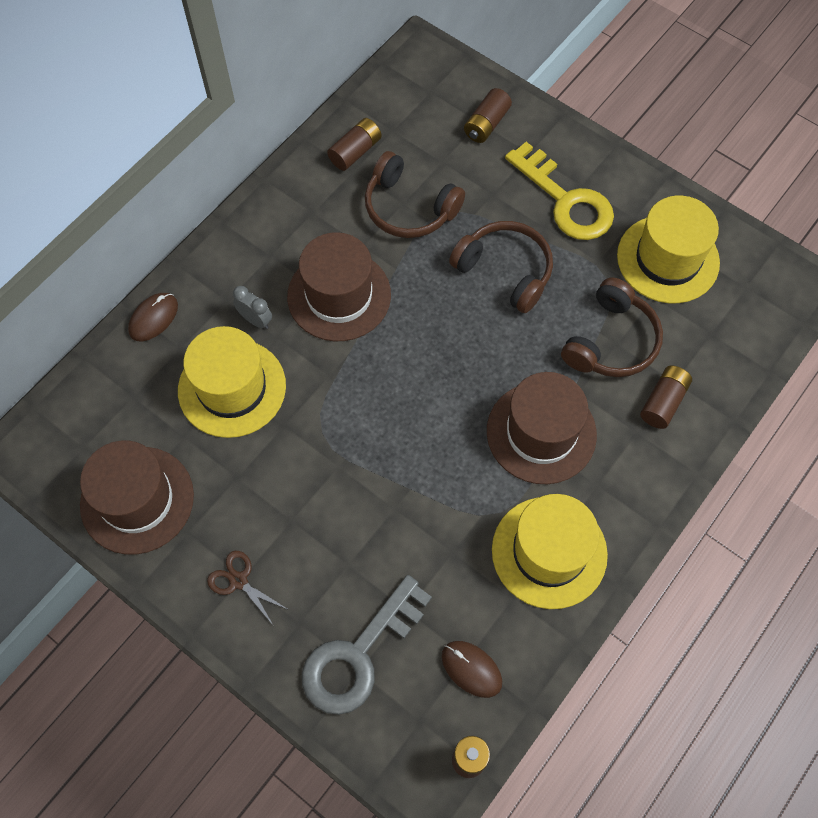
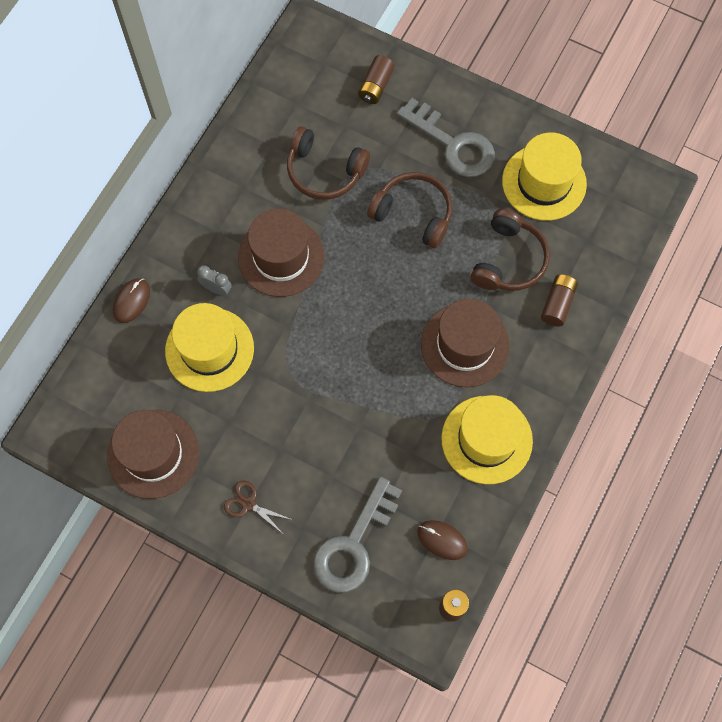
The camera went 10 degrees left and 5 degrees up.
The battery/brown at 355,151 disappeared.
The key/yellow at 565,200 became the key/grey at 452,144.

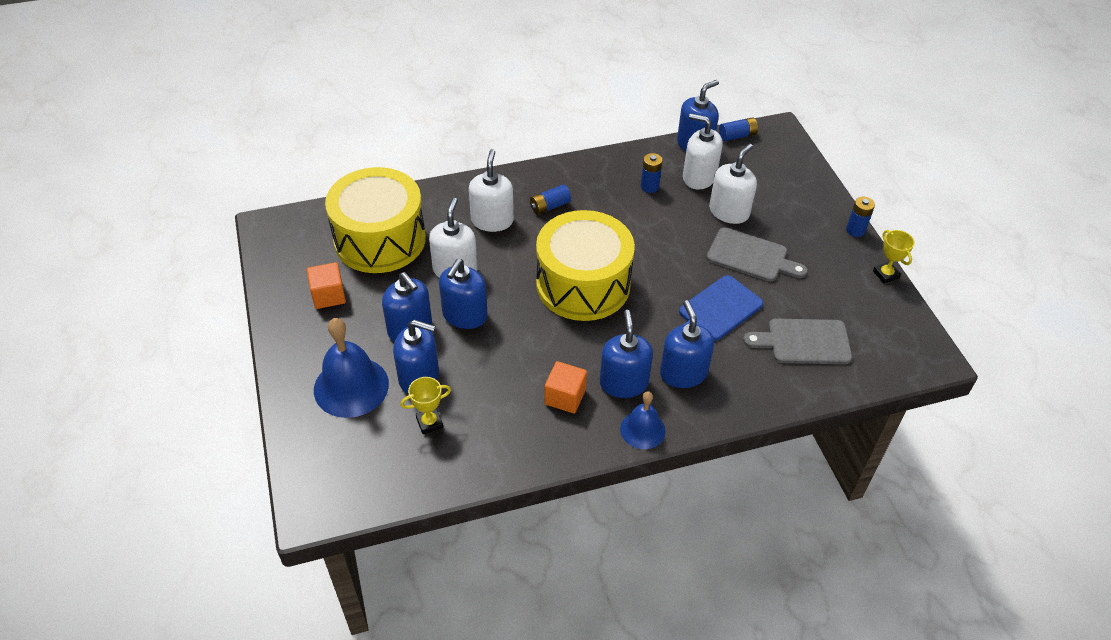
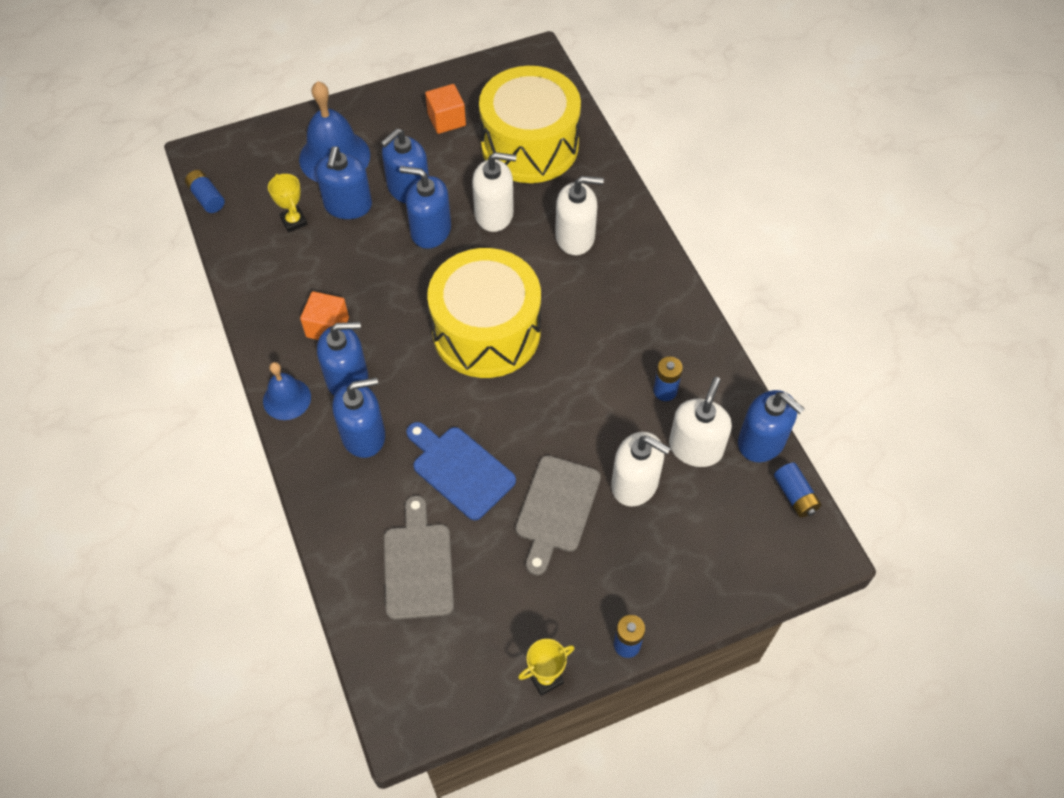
The camera went 85 degrees right and 10 degrees up.
The battery/blue moved from 550,206 to 207,198.

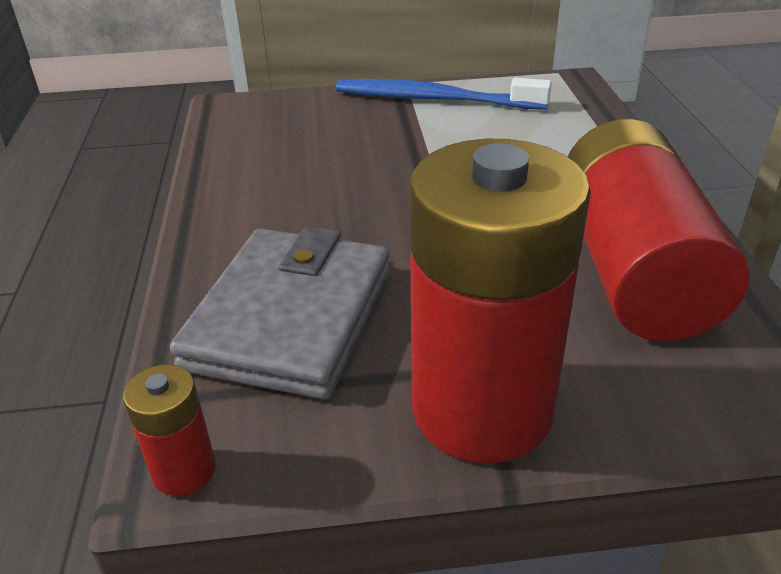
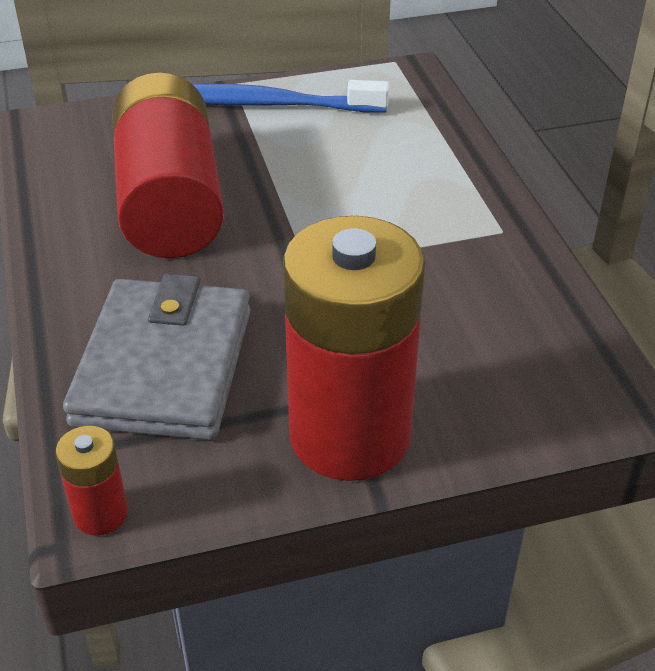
The camera went 10 degrees left and 5 degrees up.
The battery/red moved from 633,268 to 169,201.

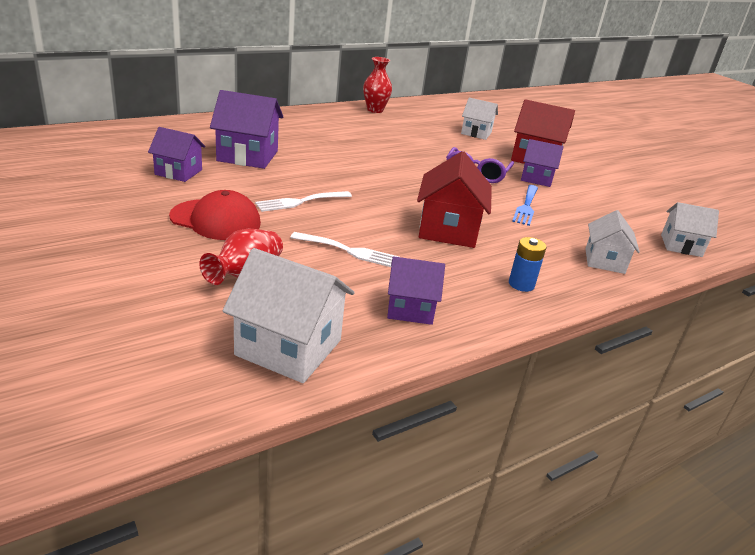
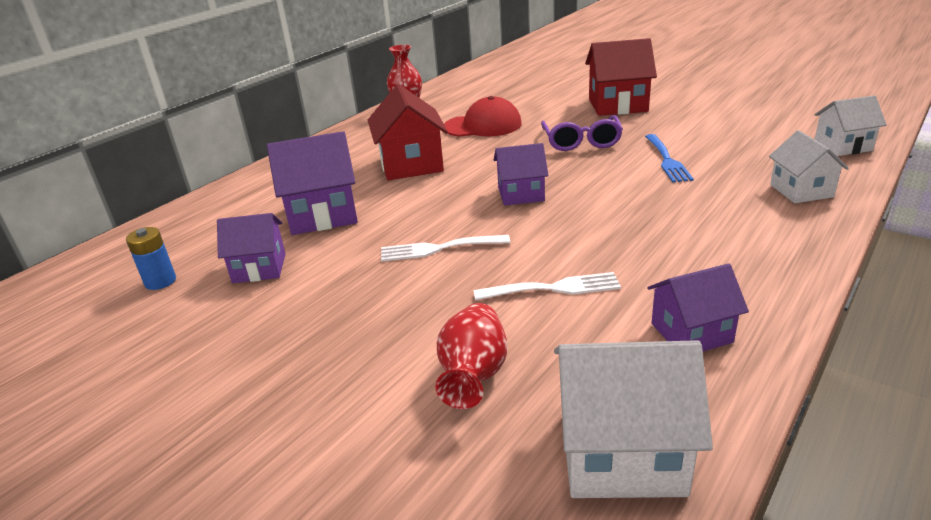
The camera went 15 degrees left and 0 degrees up.
The cap/red moved from 215,220 to 482,125.
The fork/white at 300,202 turned 45 degrees clockwise.
The house/red moved from 448,230 to 411,164.
The house/white at 476,133 disappeared.
The battery/blue moved from 521,284 to 160,281.
The house/purple moved from 536,178 to 521,194.

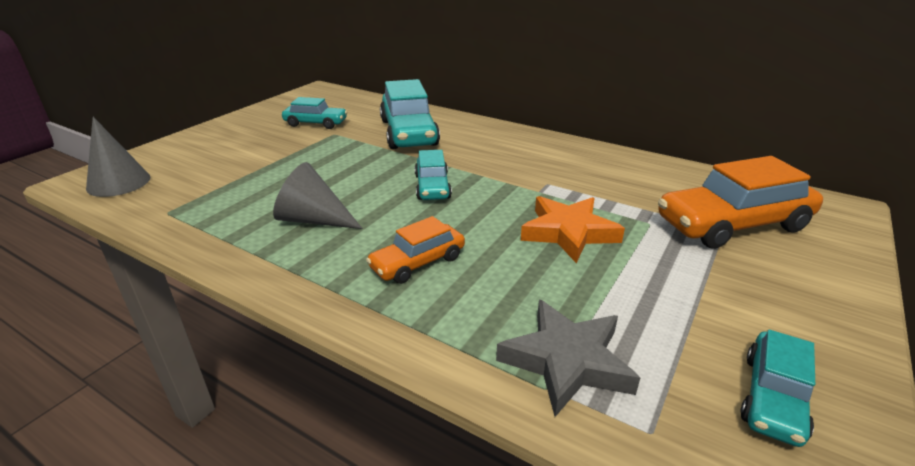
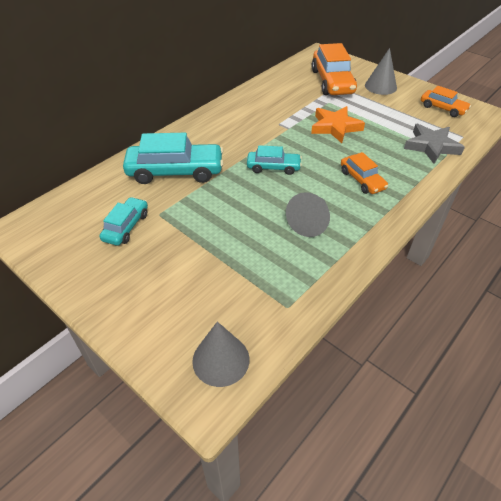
The camera went 80 degrees left and 15 degrees up.
The car/turquoise at 773,397 became the car/orange at 442,108.
The cone/grey at 380,86 appeared.

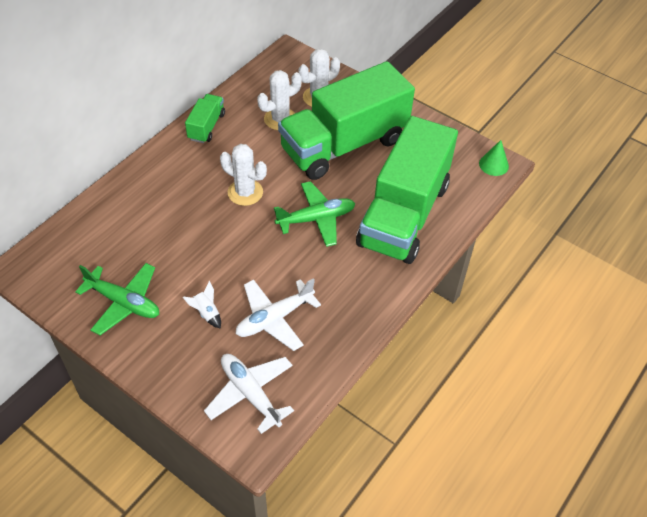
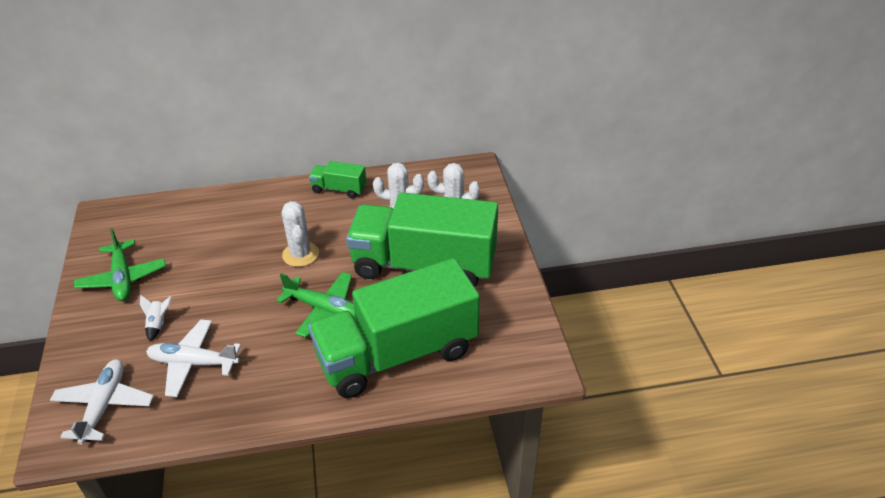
The camera went 45 degrees right and 10 degrees down.
The truck/green at 206,126 turned 135 degrees counterclockwise.
The cone/green at 493,165 disappeared.

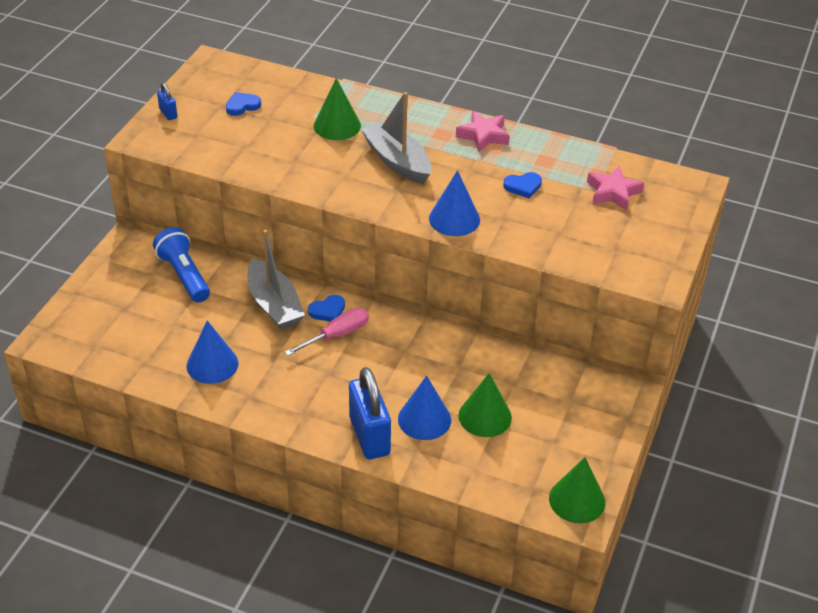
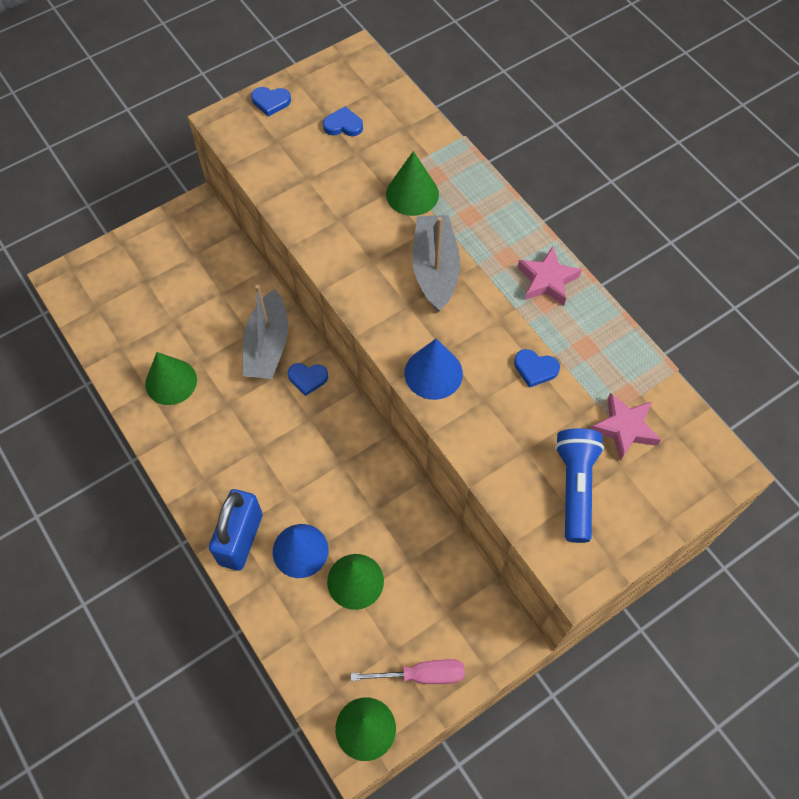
The camera went 35 degrees right and 20 degrees up.
The flashlight/blue moved from 184,275 to 575,487.
The padlock/blue at 168,113 was replaced by the heart/blue at 271,102.
The cone/blue at 212,364 became the cone/green at 171,381.
The screwdriver/pink moved from 337,335 to 421,675.

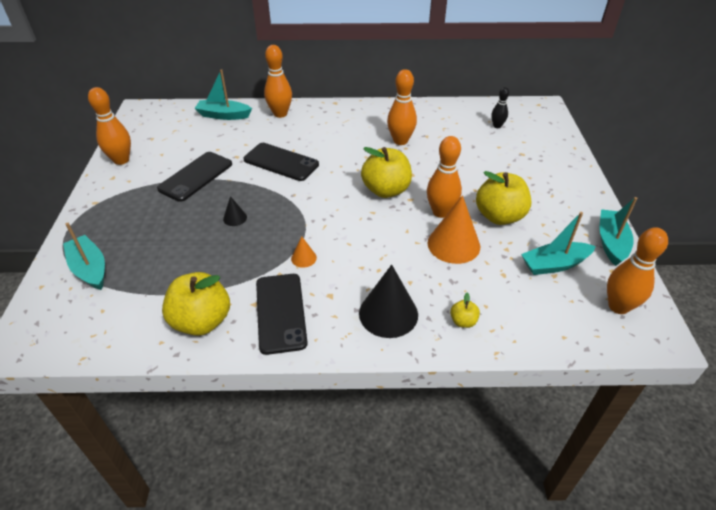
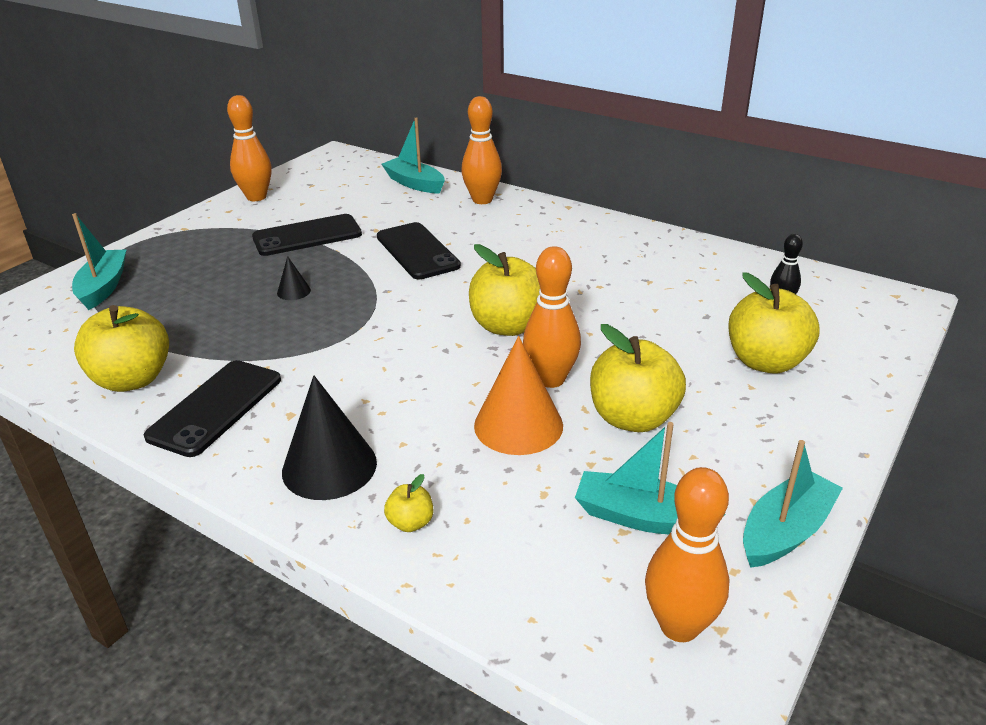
The camera went 35 degrees right and 10 degrees down.
The cone/orange at 303,258 disappeared.
The bowling pin/orange at 400,141 disappeared.
The apple/yellow at 766,362 appeared.

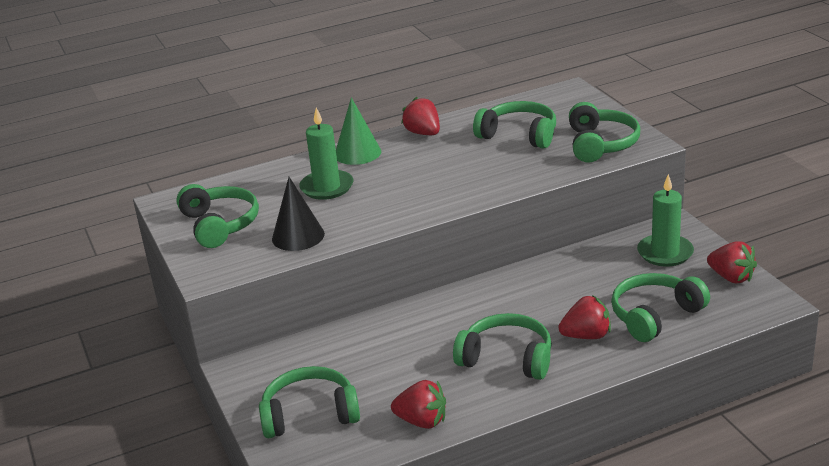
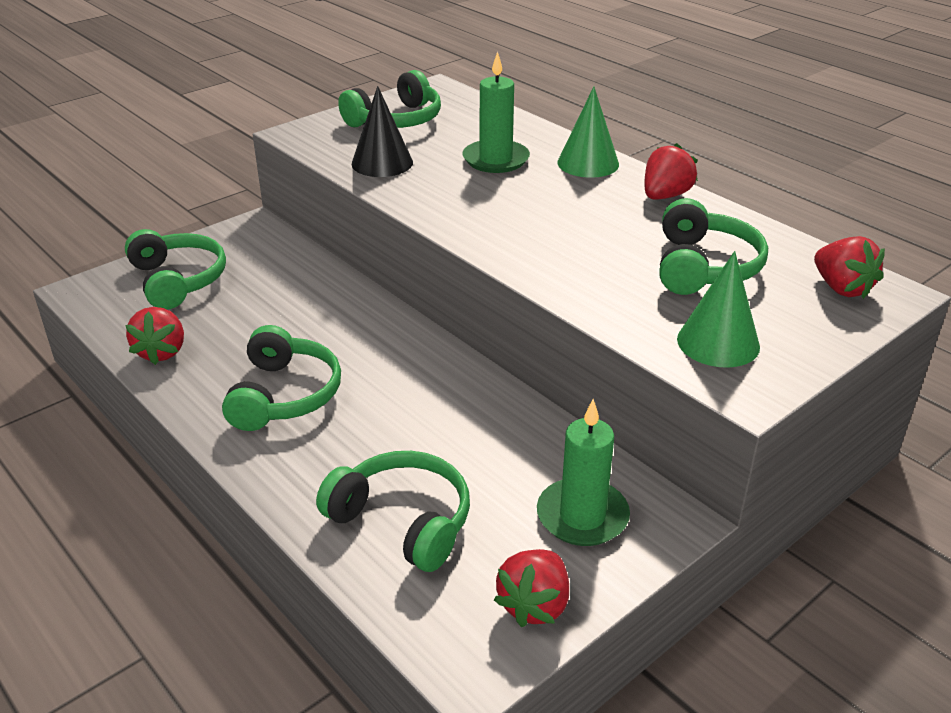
The camera went 70 degrees right and 5 degrees up.
The strawberry/red moved from 586,336 to 841,288.
The headphones/green at 601,144 was replaced by the cone/green at 718,342.

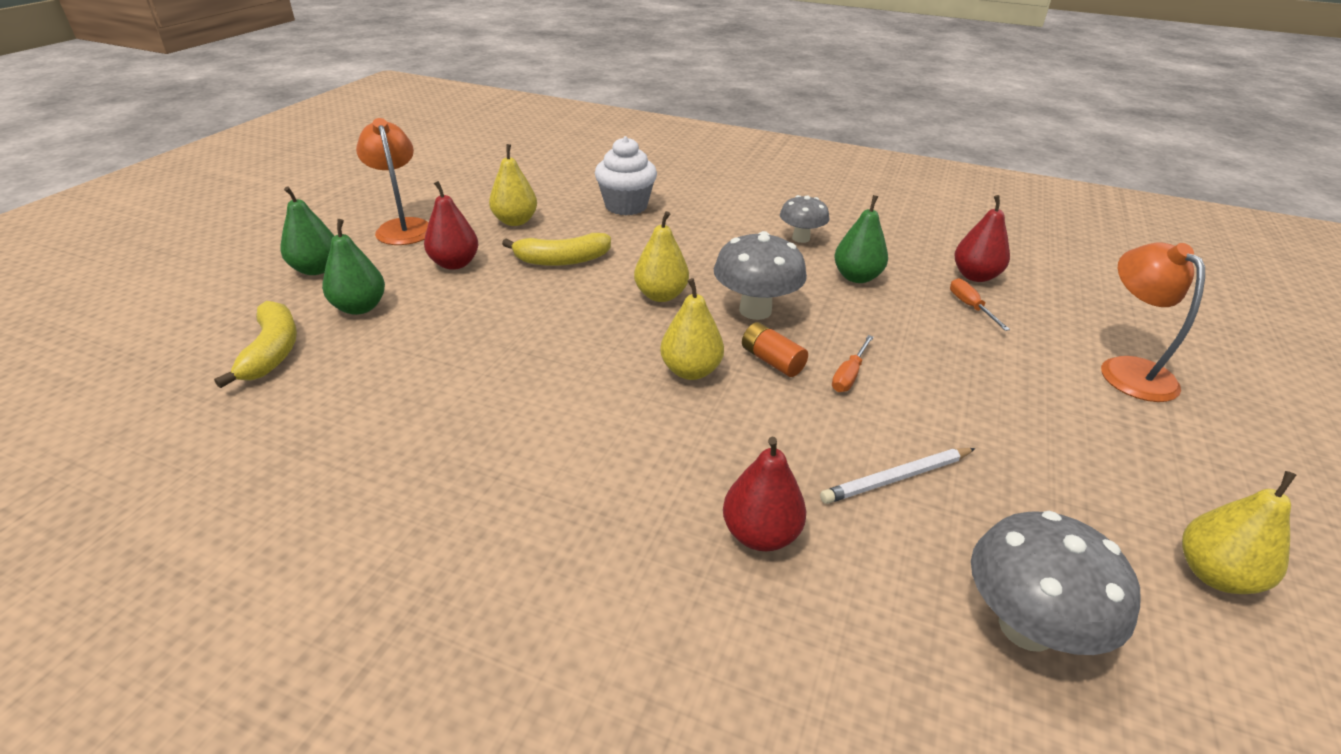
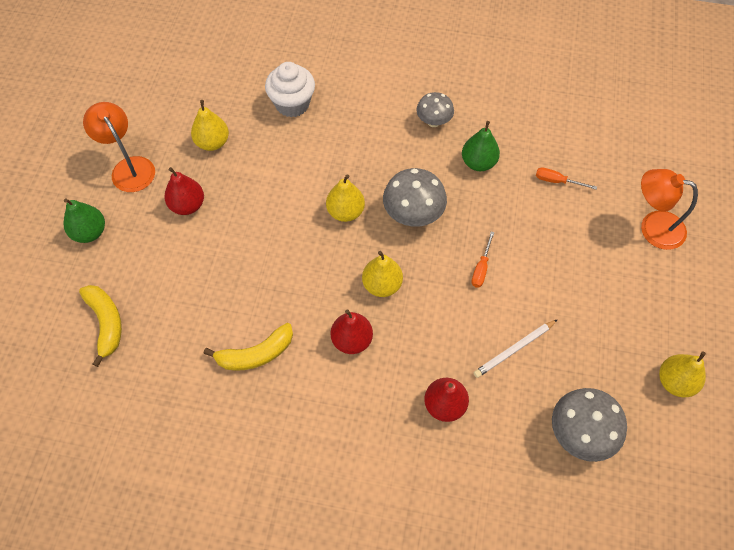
The camera went 10 degrees left and 25 degrees up.
The pear/green at 360,307 disappeared.
The banana/yellow moved from 562,260 to 256,354.
The battery/orange at 772,361 disappeared.
The screwdriver/orange at 970,307 turned 45 degrees counterclockwise.
The pear/red moved from 975,276 to 352,340.
The lamp/orange at 1127,370 turned 45 degrees counterclockwise.

